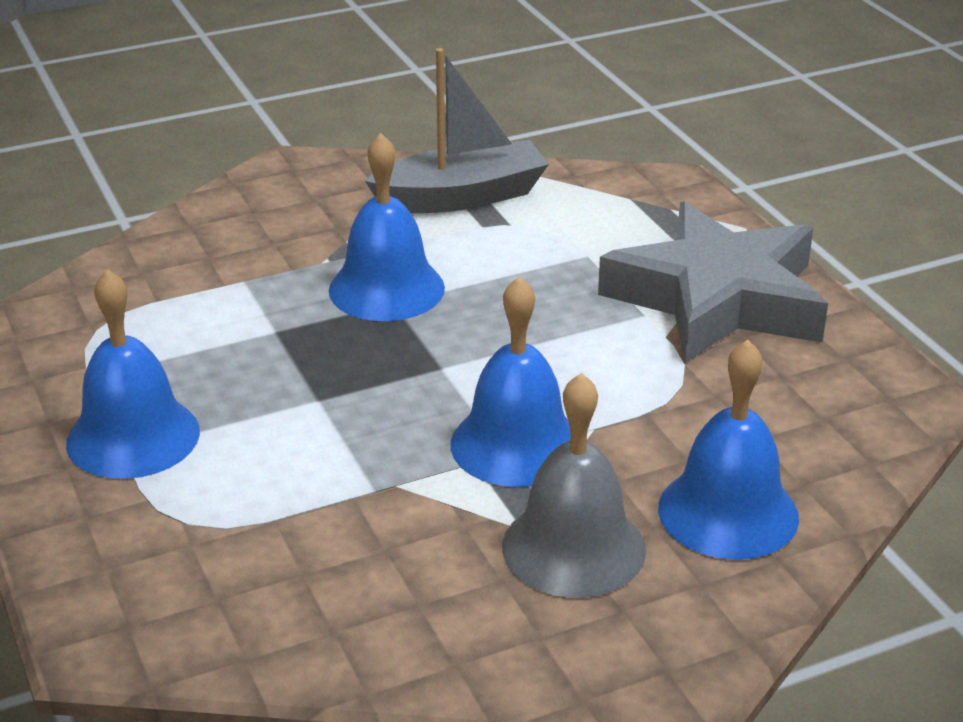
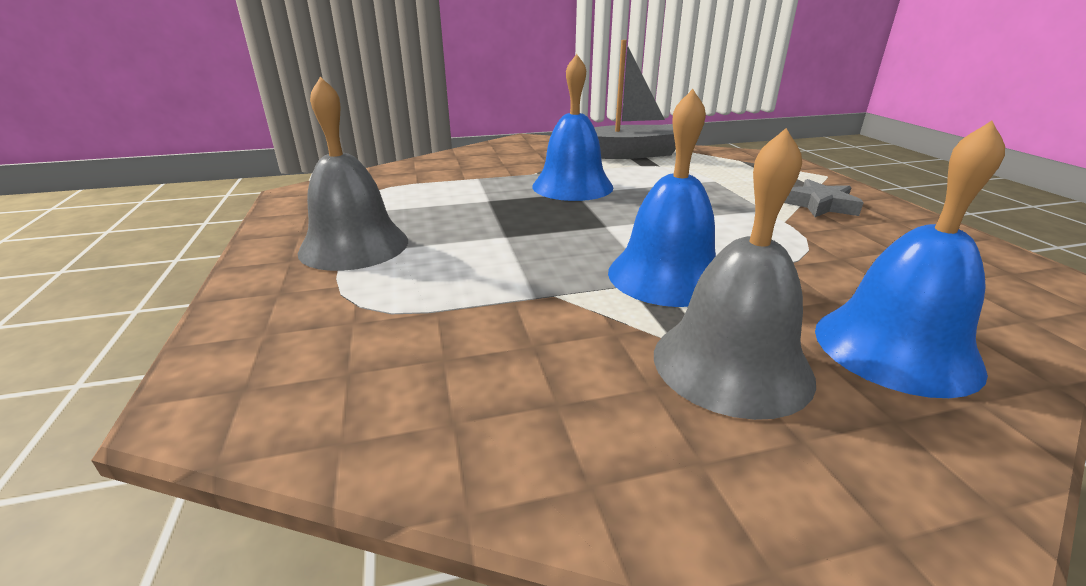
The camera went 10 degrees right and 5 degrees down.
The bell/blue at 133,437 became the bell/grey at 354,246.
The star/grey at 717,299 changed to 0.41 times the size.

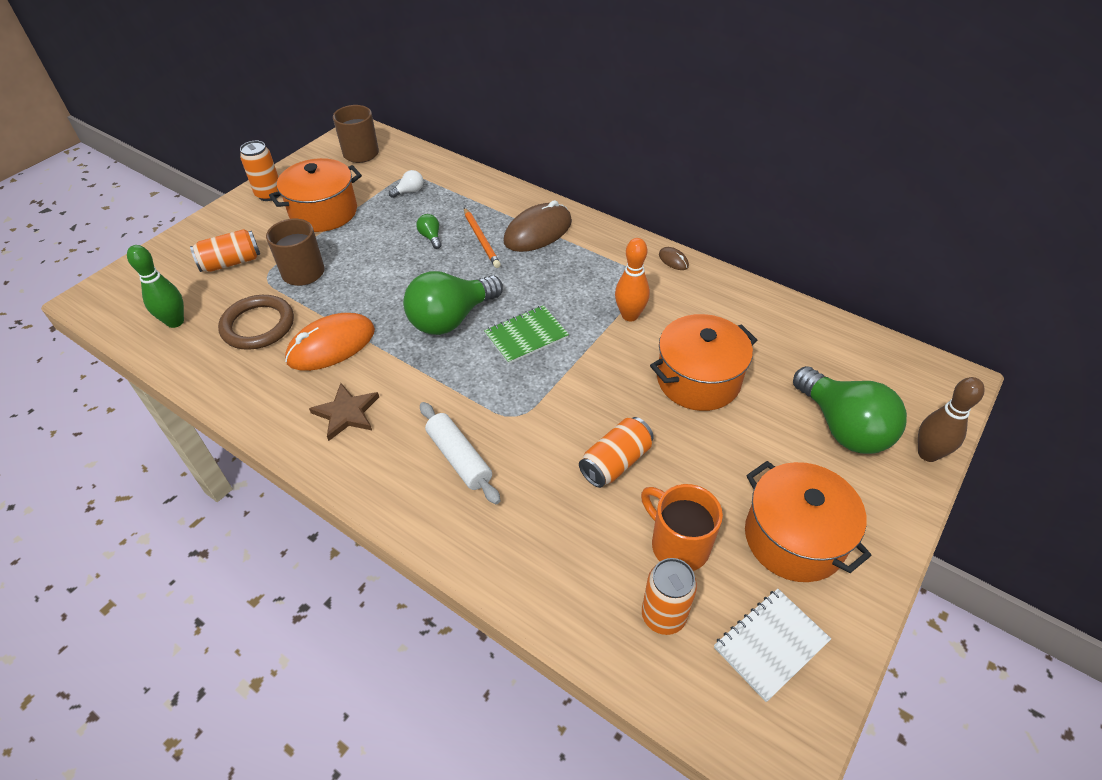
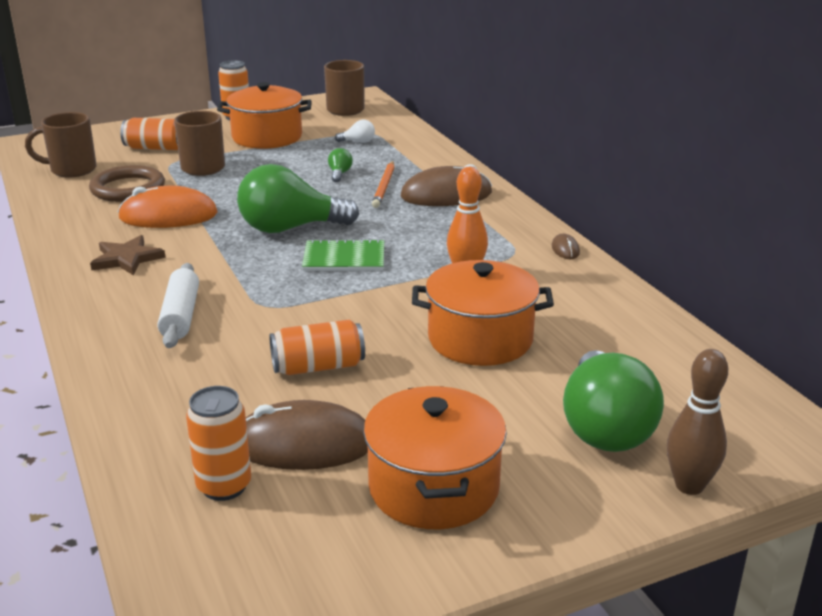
The camera went 30 degrees right and 20 degrees down.
The bowling pin/green at 175,322 was replaced by the mug/brown at 71,170.
The mug/orange at 678,544 was replaced by the mouse/brown at 304,444.
The notebook/white at 771,644 disappeared.

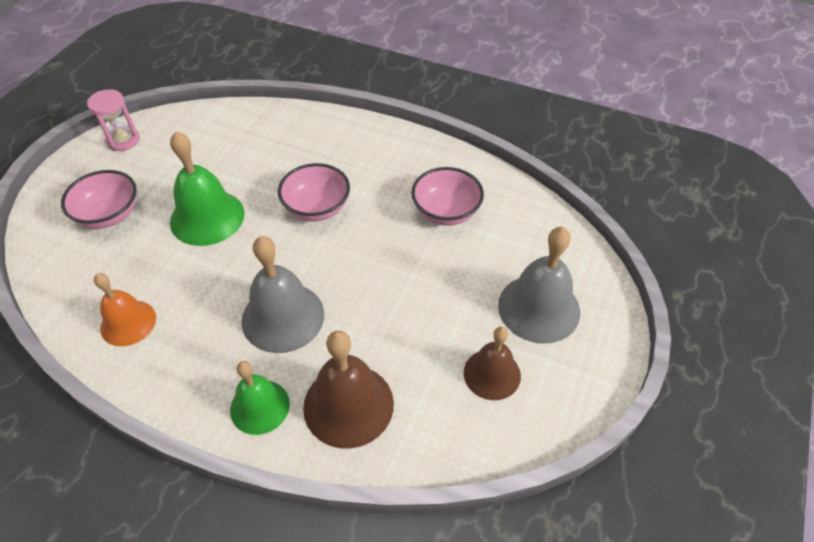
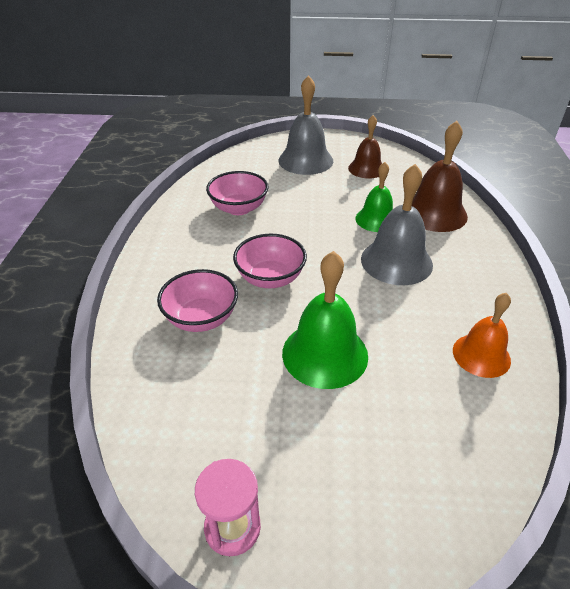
The camera went 110 degrees left and 10 degrees down.
The bowl/pink moved from 109,215 to 201,318.
The bell/green moved from 260,406 to 376,219.

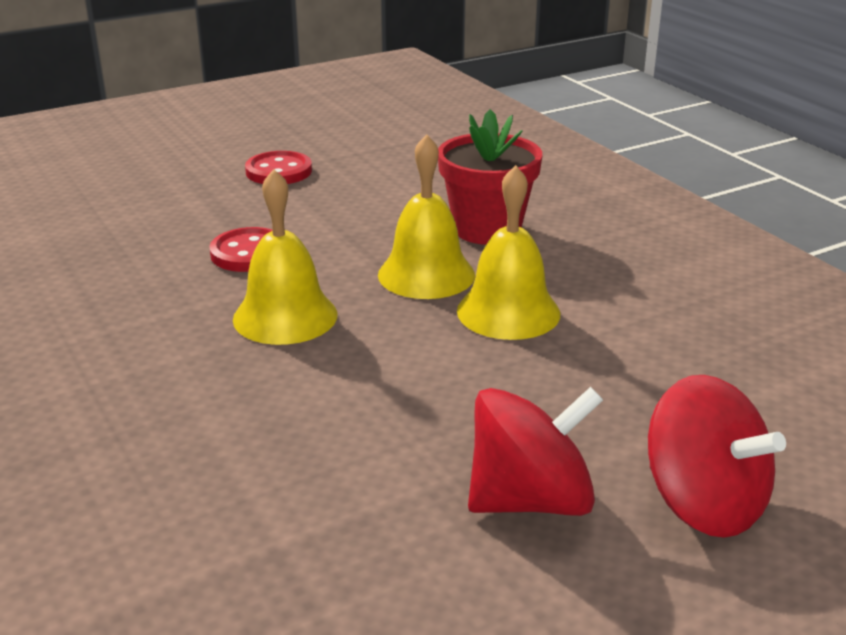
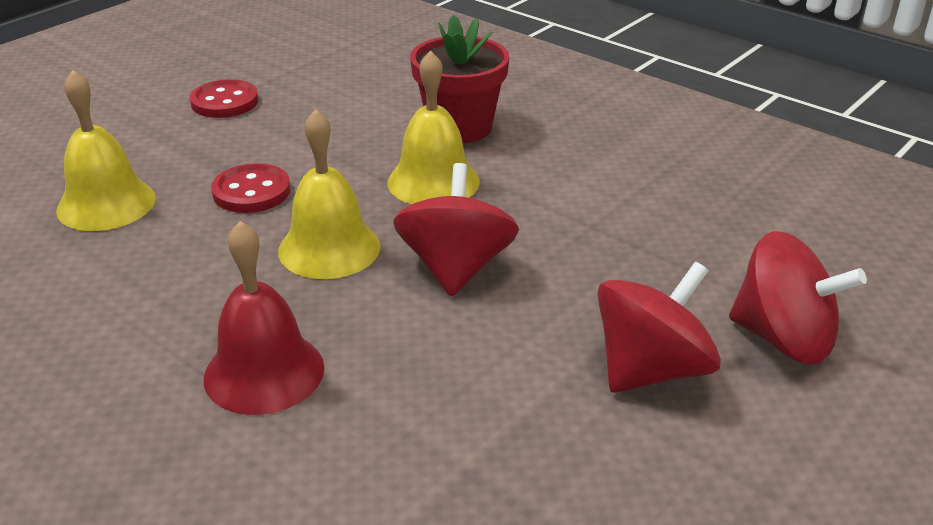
The camera went 20 degrees left and 5 degrees up.
The bell/yellow moved from 508,312 to 106,204.
The bell/red at 264,372 appeared.
The spinning top/red at 456,268 appeared.

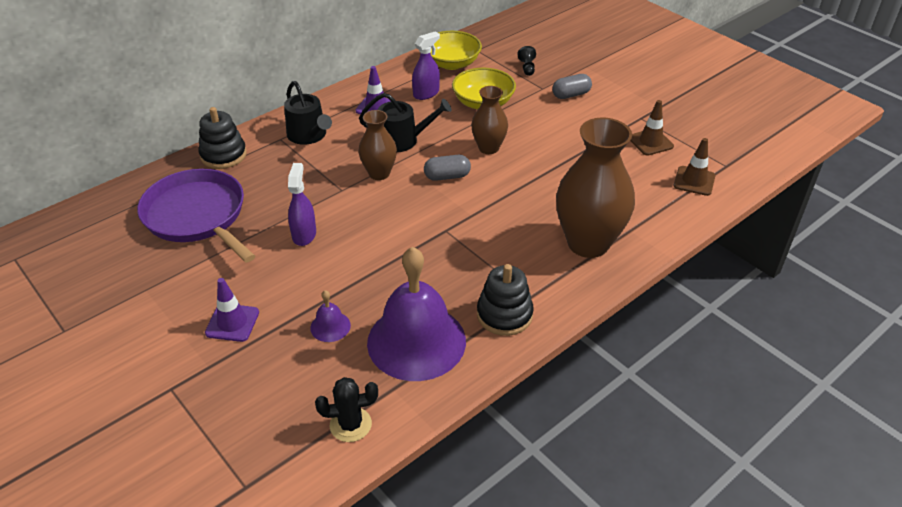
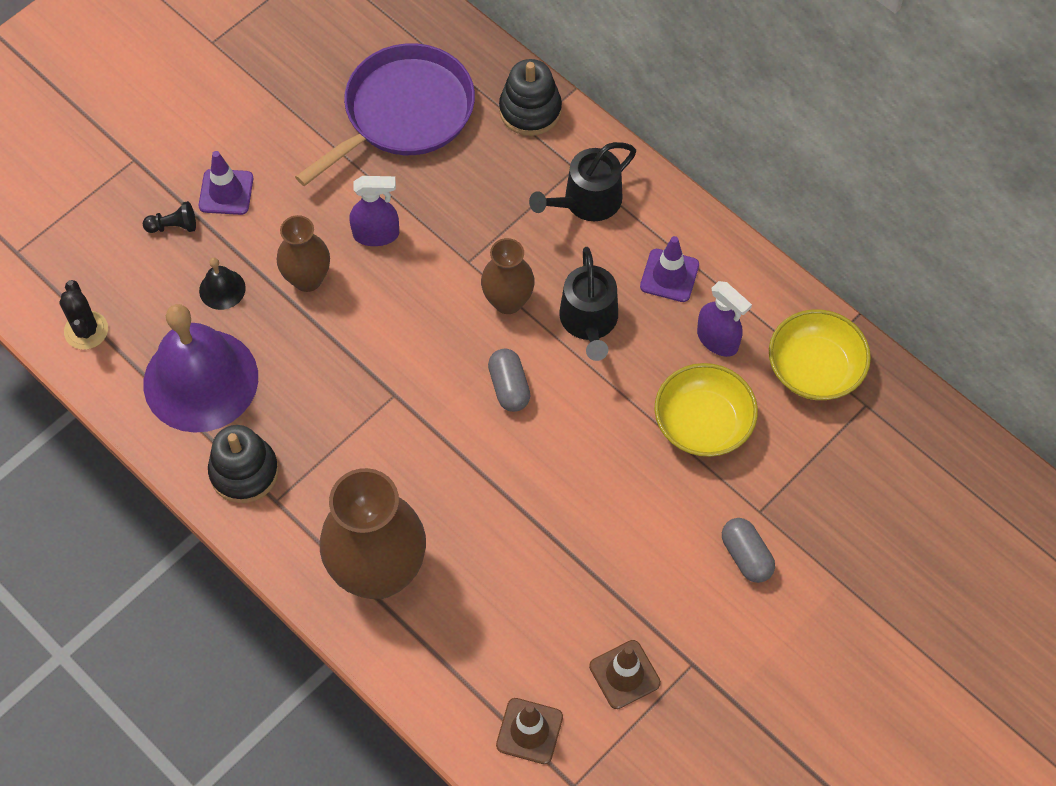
The camera went 85 degrees right and 20 degrees up.
The bell/purple at 330,326 became the bell/black at 222,289.
The vase/brown moved from 488,148 to 307,279.
The pawn/black moved from 527,68 to 173,226.

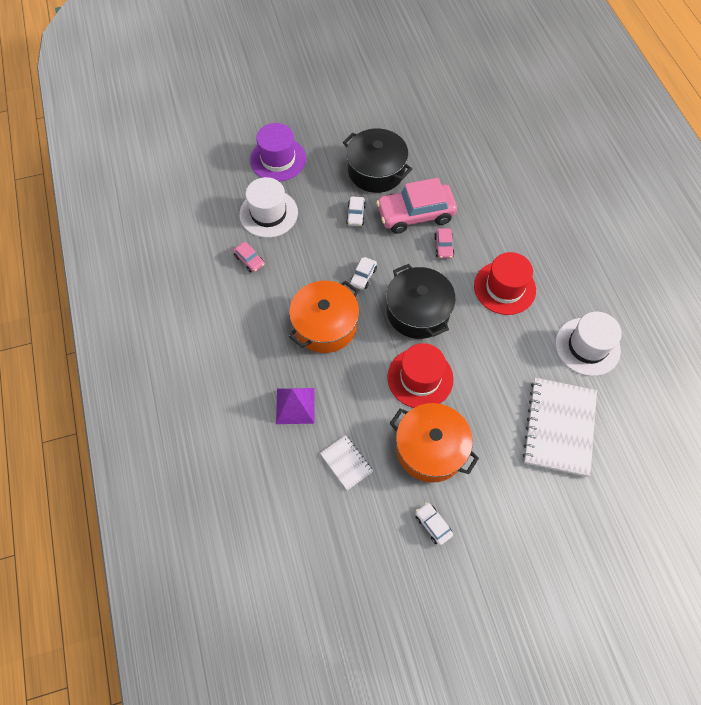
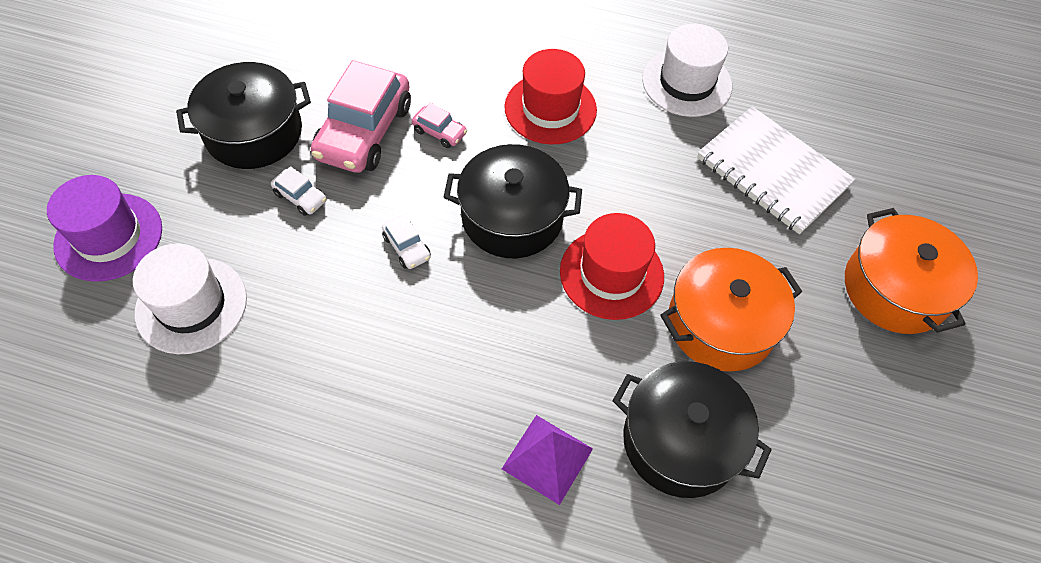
The camera went 60 degrees left and 5 degrees down.
The car/pink at 249,260 disappeared.
The pot/orange moved from 325,325 to 895,289.
The notebook/white at 346,463 was replaced by the pot/black at 681,441.
The car/white at 433,525 disappeared.

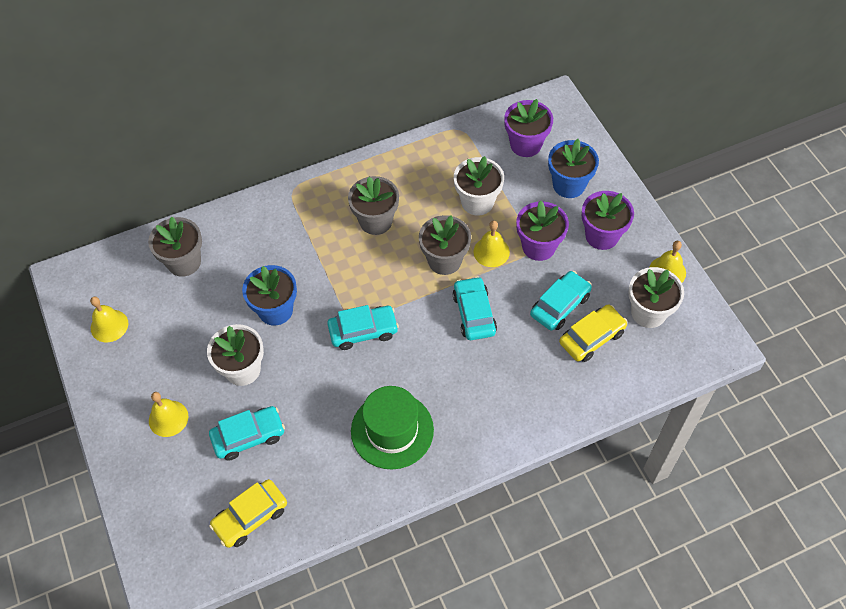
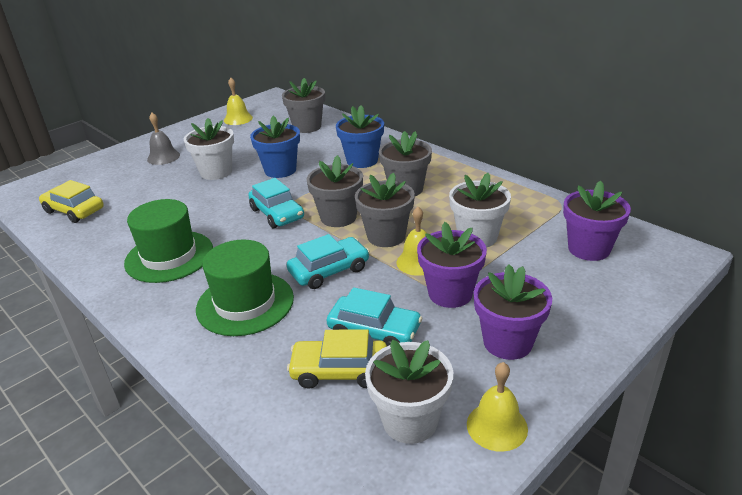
The camera went 70 degrees right and 25 degrees down.
The bell/yellow at 168,418 became the bell/grey at 163,157.
The car/turquoise at 248,436 disappeared.
The flower pot/blue moved from 569,185 to 362,160.
The car/yellow at 591,337 turned 150 degrees clockwise.
The hat/green at 245,303 appeared.
The flower pot/grey at 338,217 appeared.

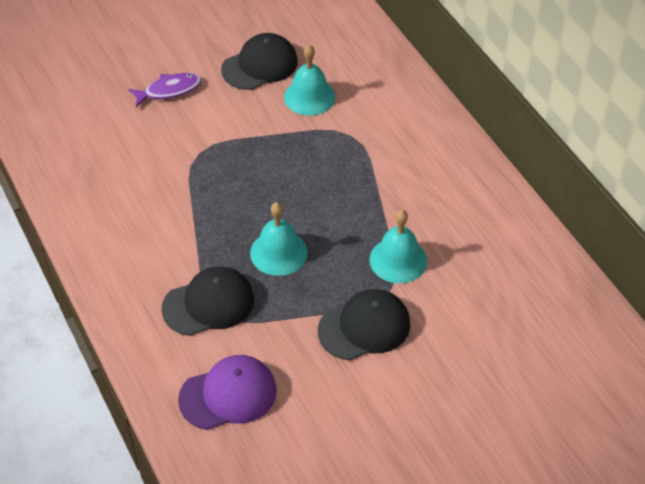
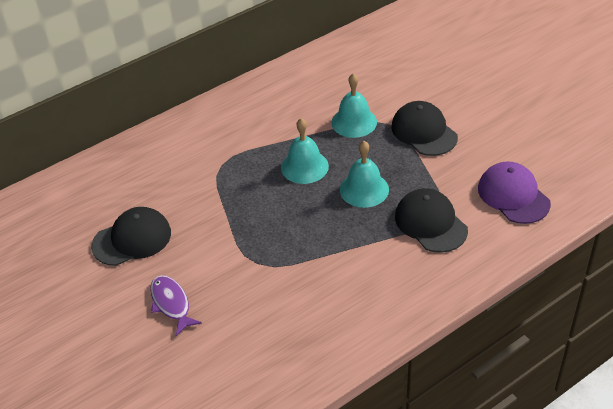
The camera went 95 degrees left and 5 degrees down.
The cap/black at 260,65 turned 105 degrees clockwise.
The bell/turquoise moved from 309,97 to 304,166.

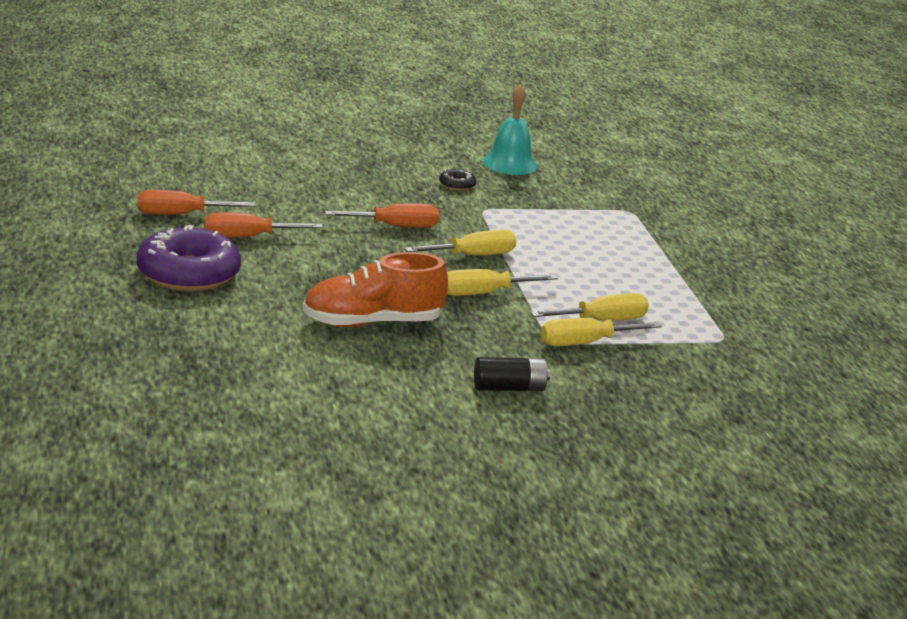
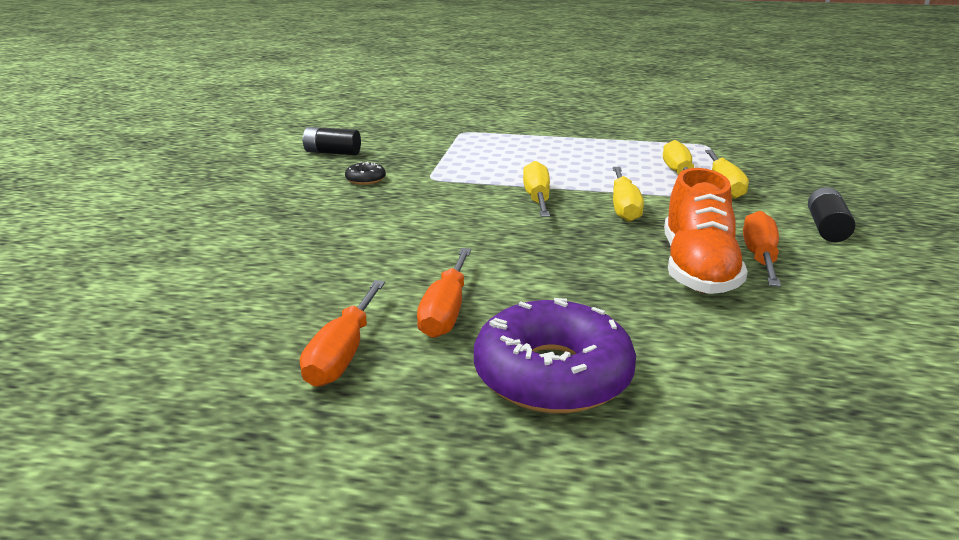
The camera went 65 degrees left and 0 degrees up.
The screwdriver/orange moved from 395,226 to 759,257.
The bell/turquoise at 510,164 was replaced by the battery/black at 332,152.

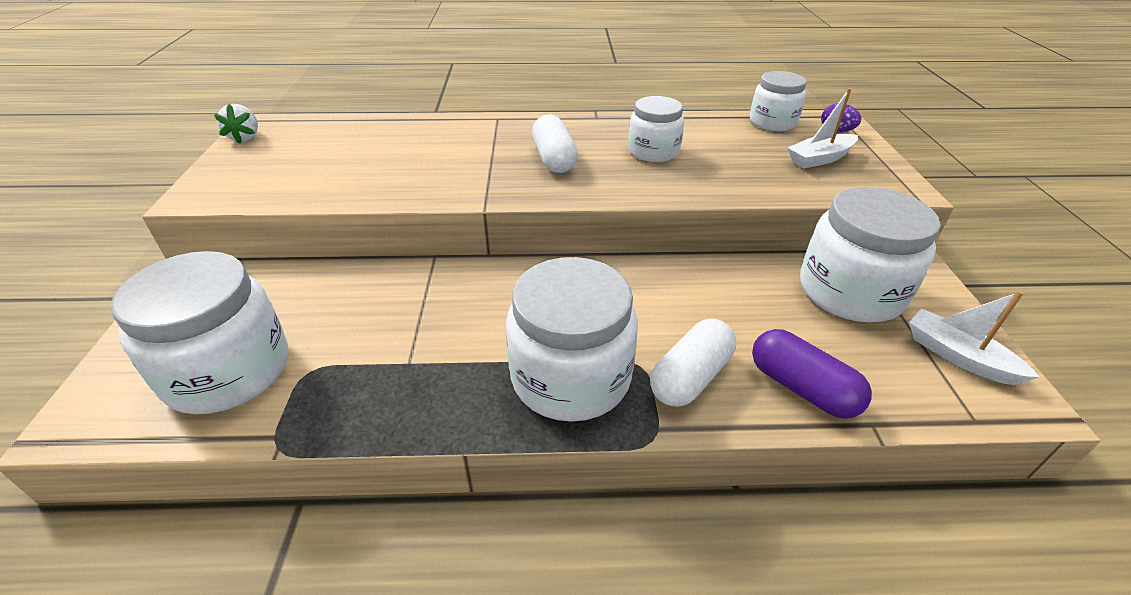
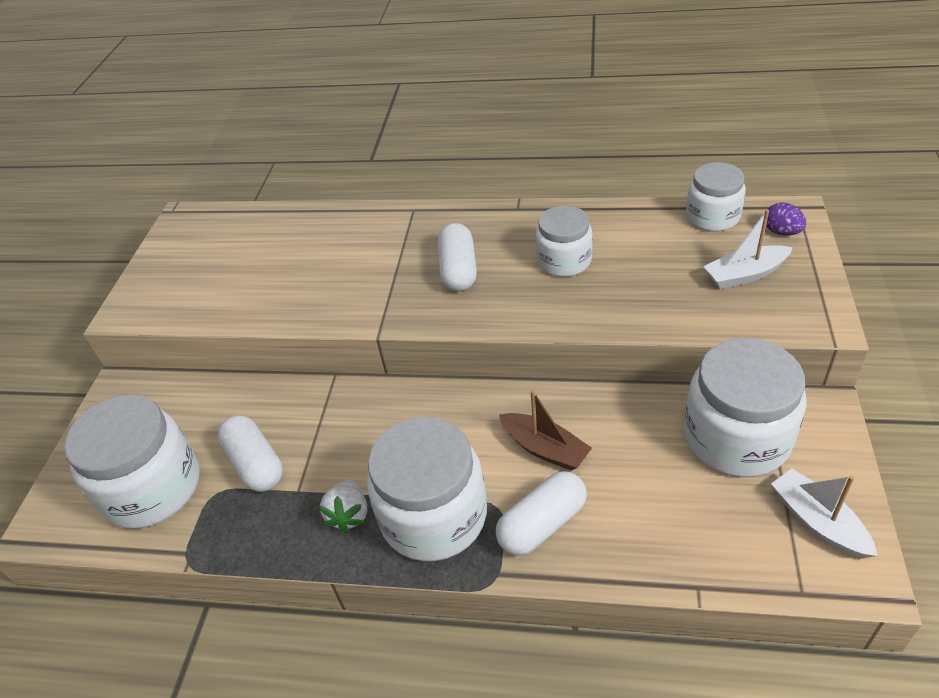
The camera went 15 degrees right and 5 degrees up.
The strawberry/white moved from 245,137 to 349,515.
The capsule/purple at 802,388 disappeared.
The capsule/white at 255,464 appeared.
The boat/brown at 545,449 appeared.

